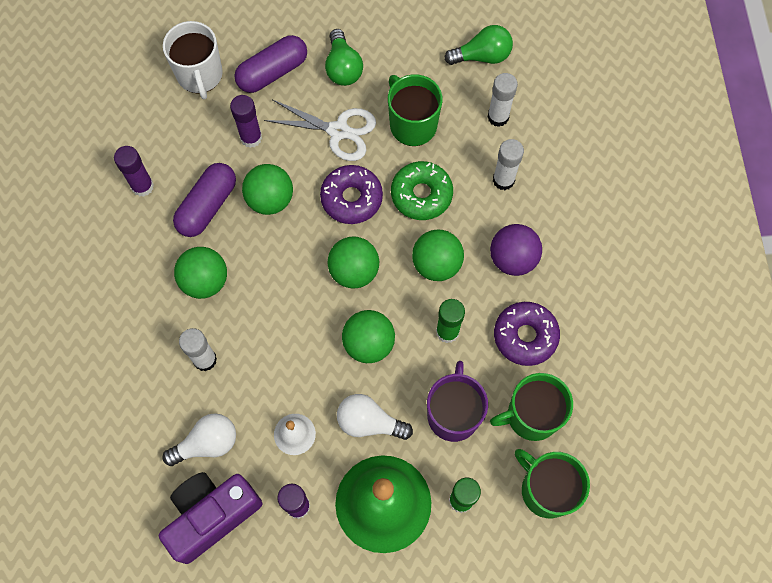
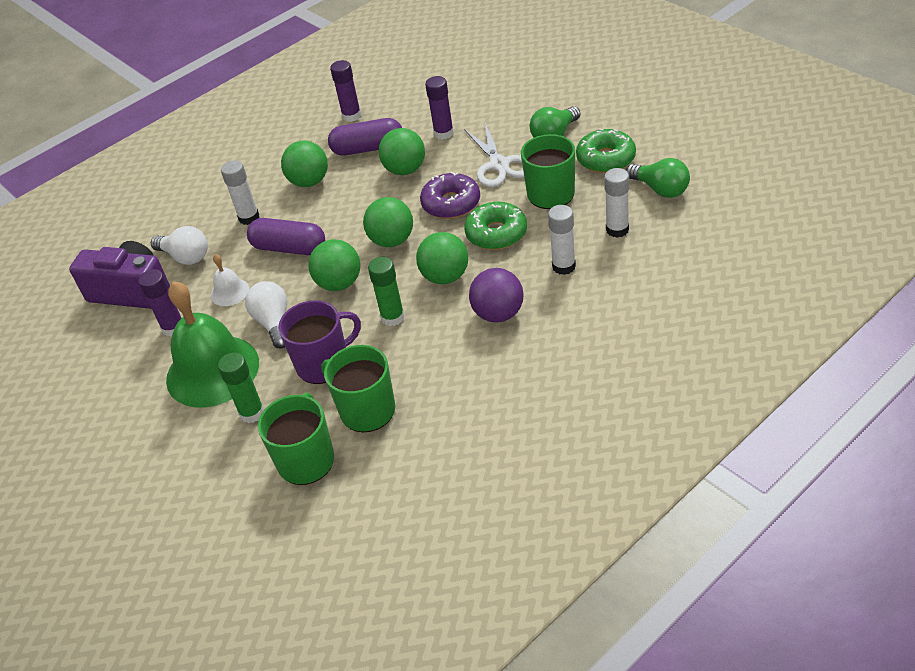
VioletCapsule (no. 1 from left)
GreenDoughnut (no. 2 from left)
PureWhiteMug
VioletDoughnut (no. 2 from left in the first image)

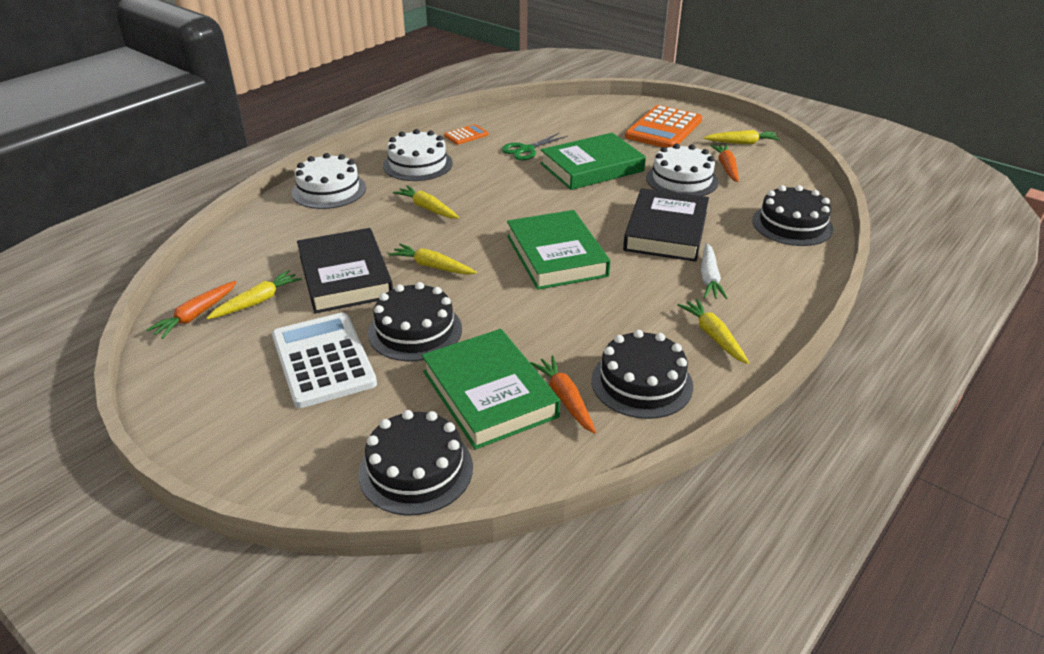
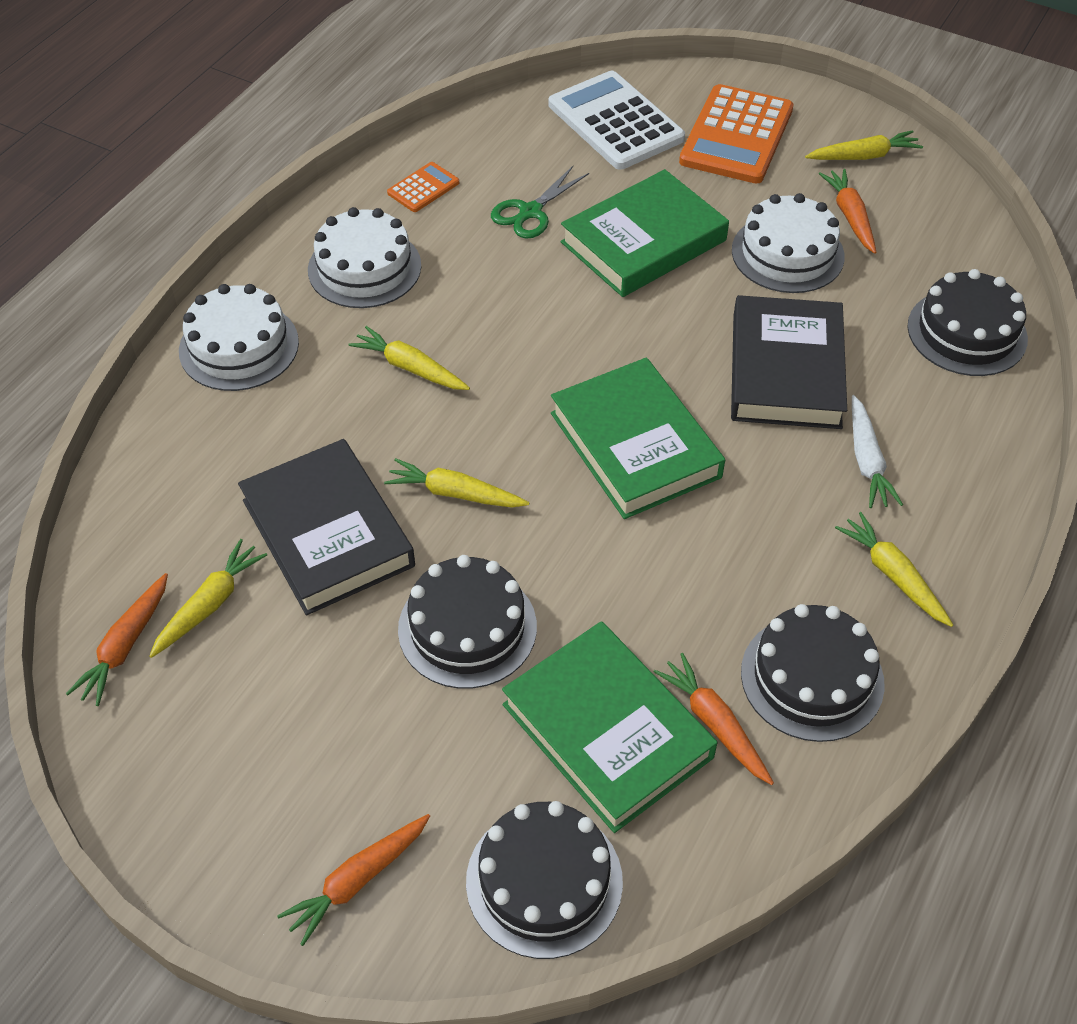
BrightOrangeCarrot (no. 2 from left)
PureWhiteCalculator

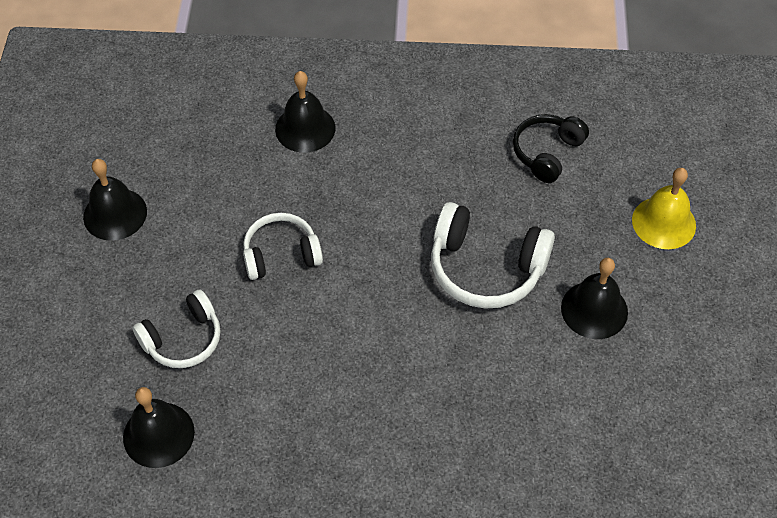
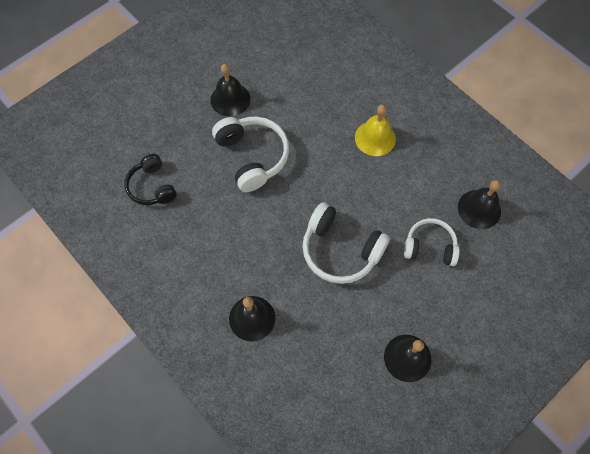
BlackHeadset
PureWhiteHeadset (no. 2 from left)
GoldenSchoolBell

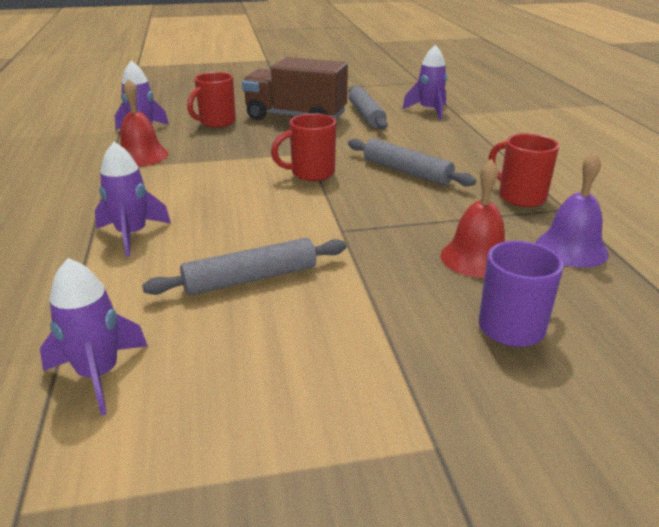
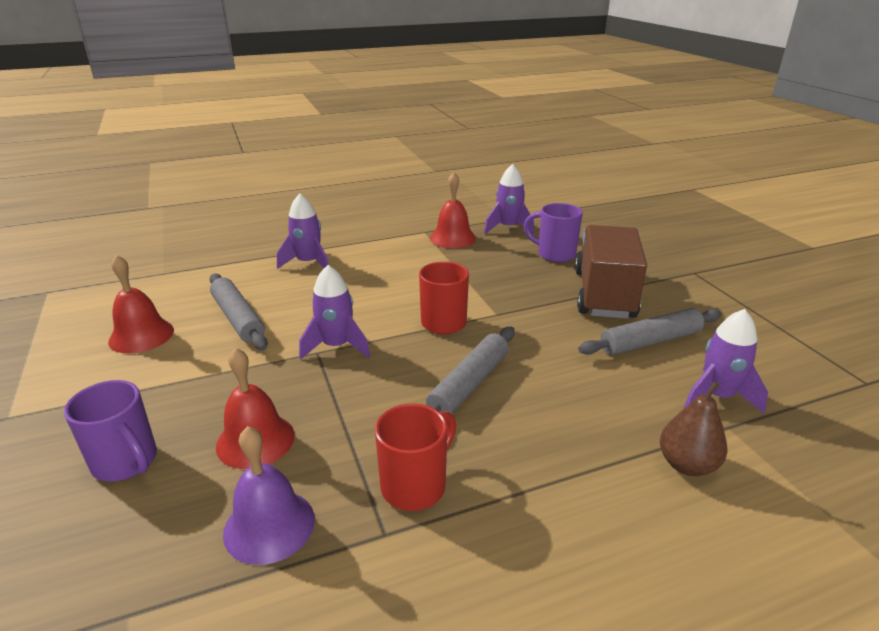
RedSchoolBell (no. 1 from left)
VioletRocket (no. 2 from left)
VioletMug (no. 2 from left)
RussetPear

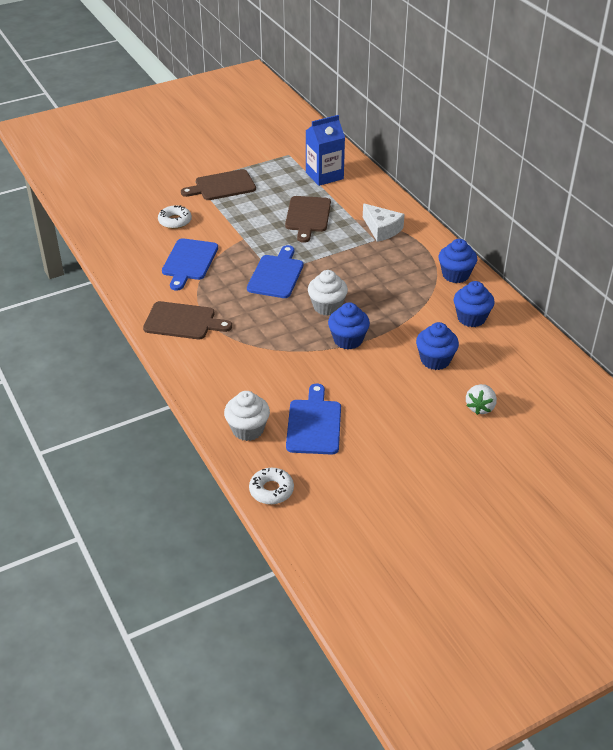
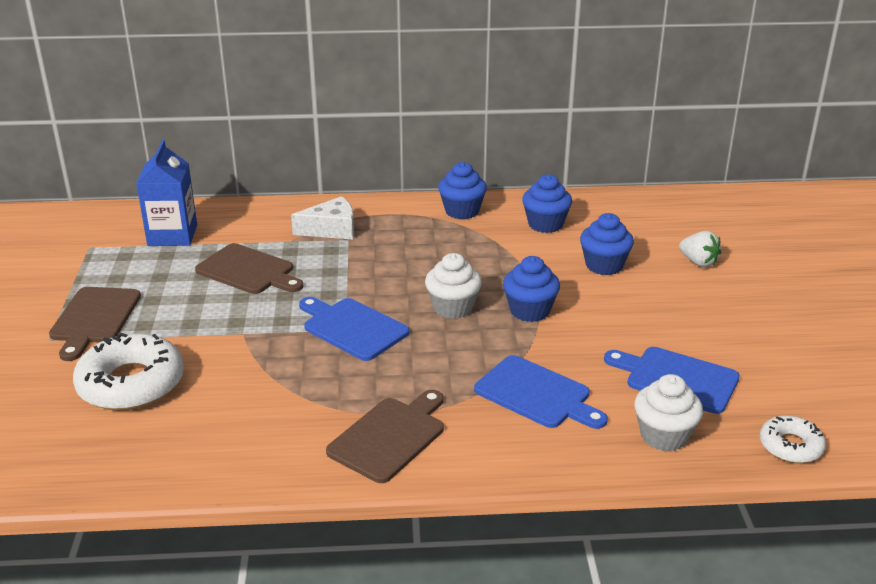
PureWhiteDoughnut (no. 1 from left)
CobaltBreadBoard (no. 2 from left)

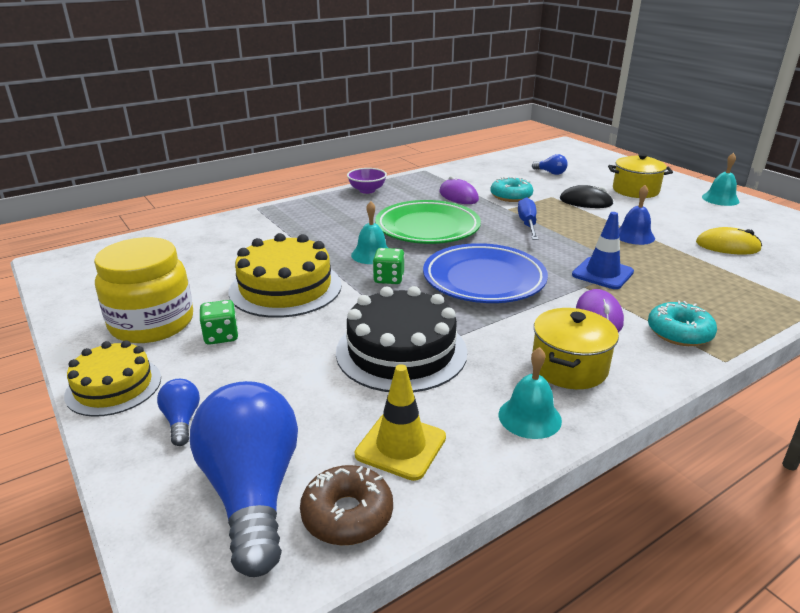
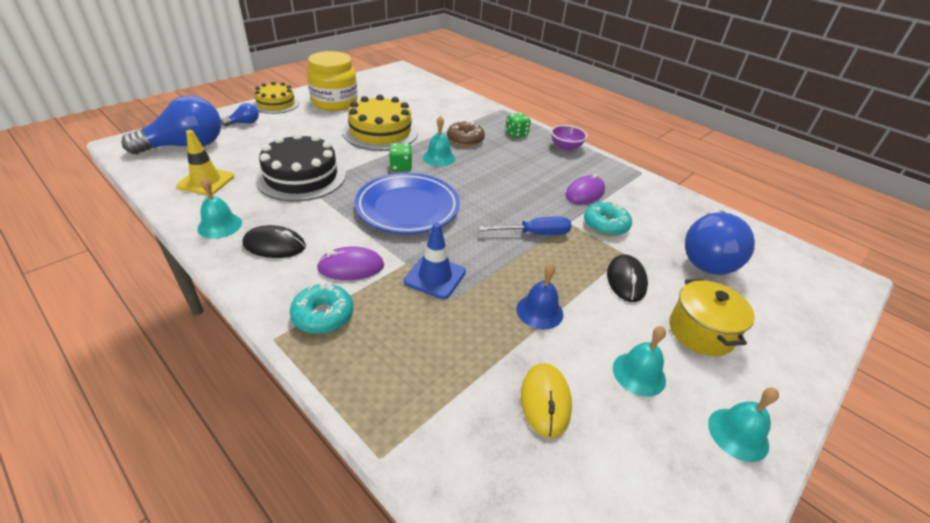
BlackComputerMouse (no. 1 from left)
RussetDoughnut
GreenGameDie (no. 2 from left)
TealSchoolBell (no. 3 from left)
CobaltLightbulb (no. 3 from left)
GreenDinnerPlate

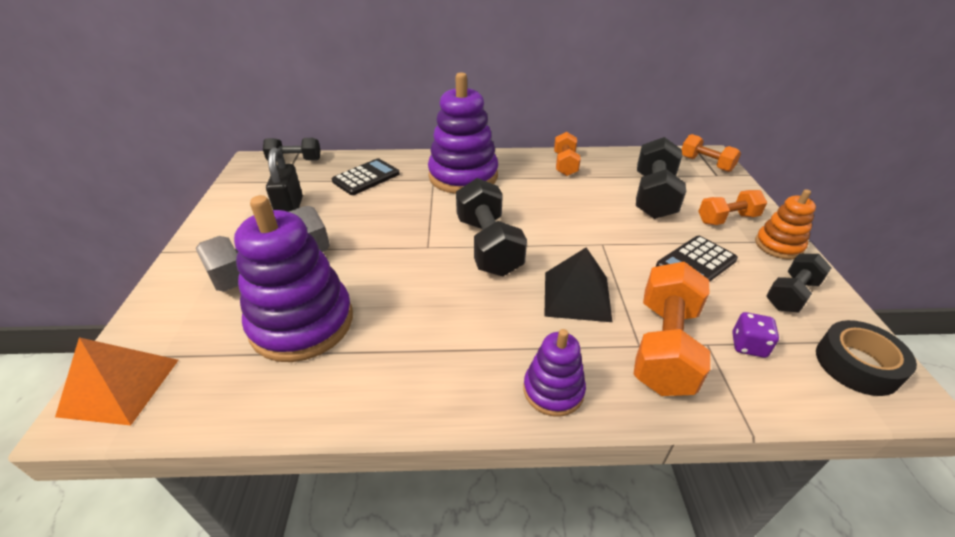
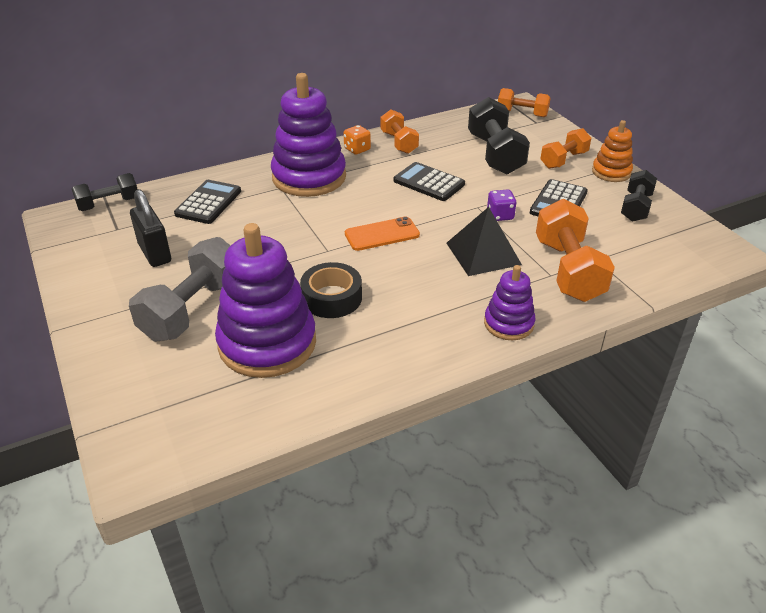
BlackTape
BrightOrangeGameDie
BrightOrangeSmartphone
BlackCalculator (no. 2 from left)
VioletGameDie
BrightOrangePyramid

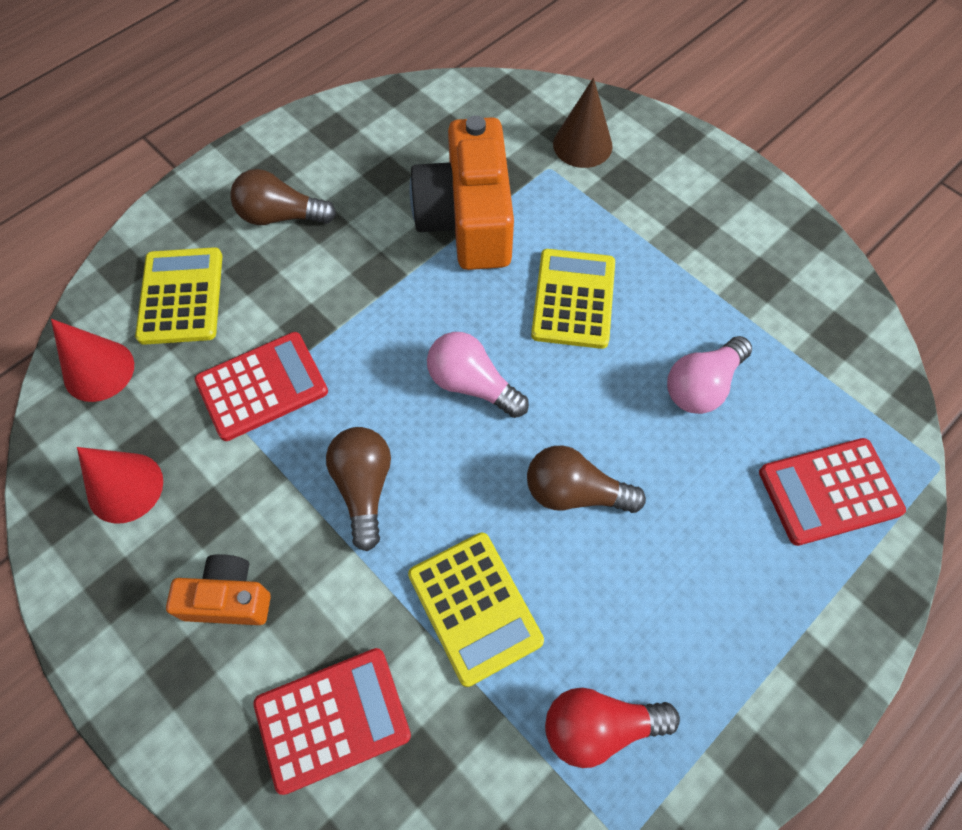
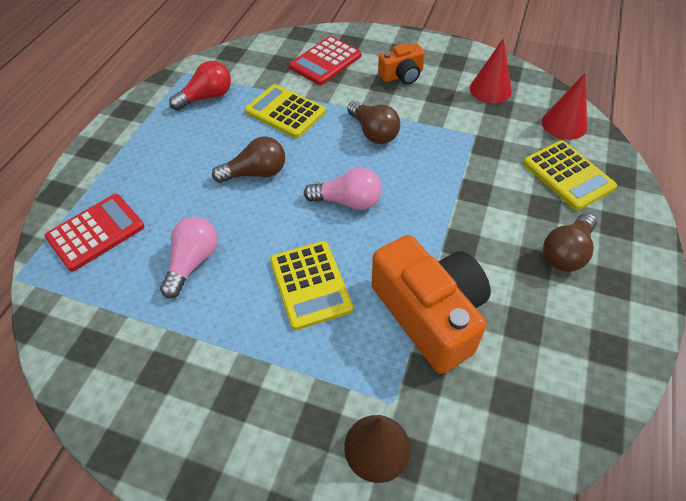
RussetLightbulb (no. 3 from left)
RedCalculator (no. 1 from left in the first image)

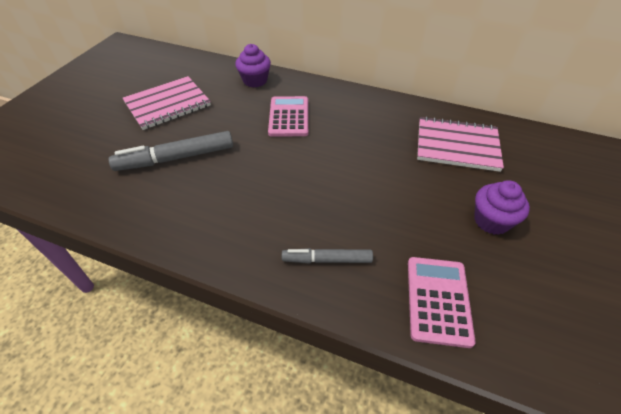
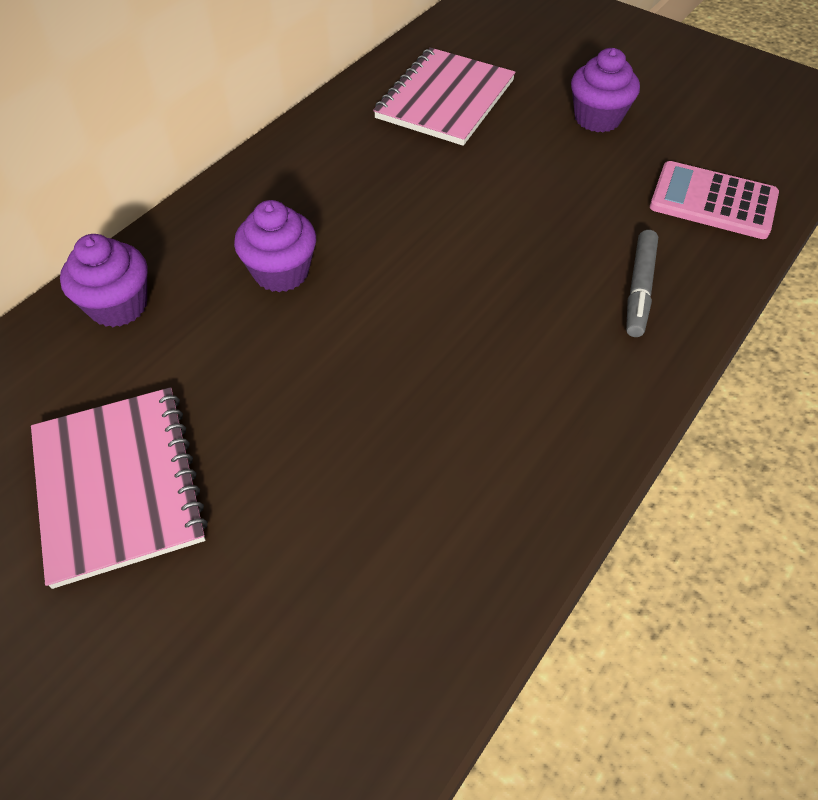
VioletMuffin (no. 2 from left)
GrayMarkerPen (no. 1 from left in the first image)

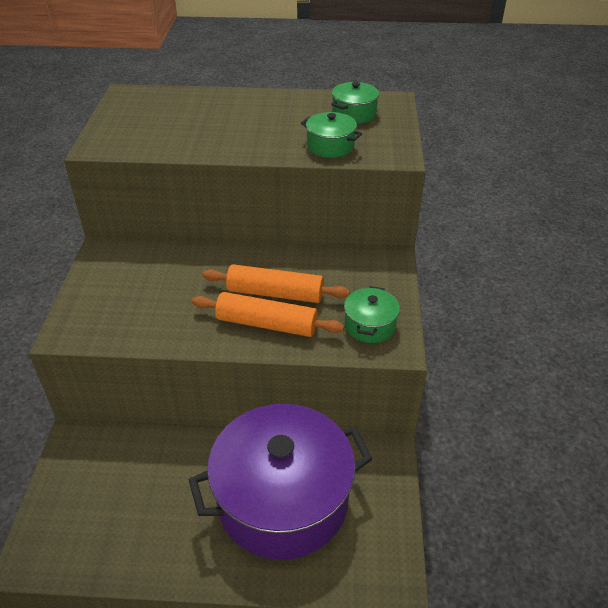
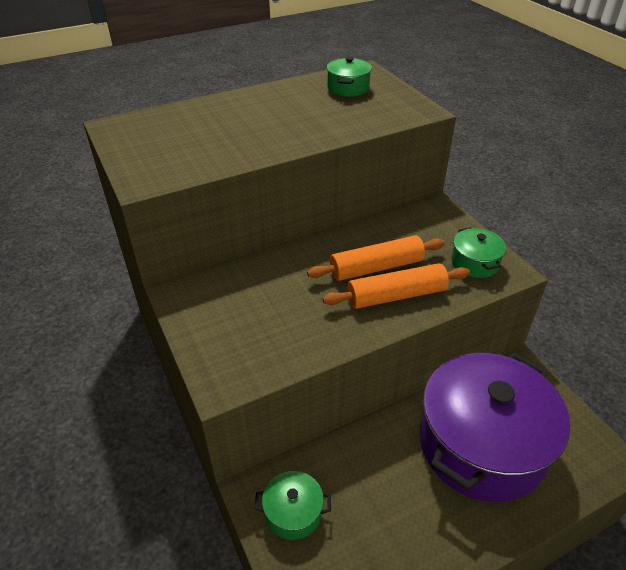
GreenStockpot (no. 1 from left)

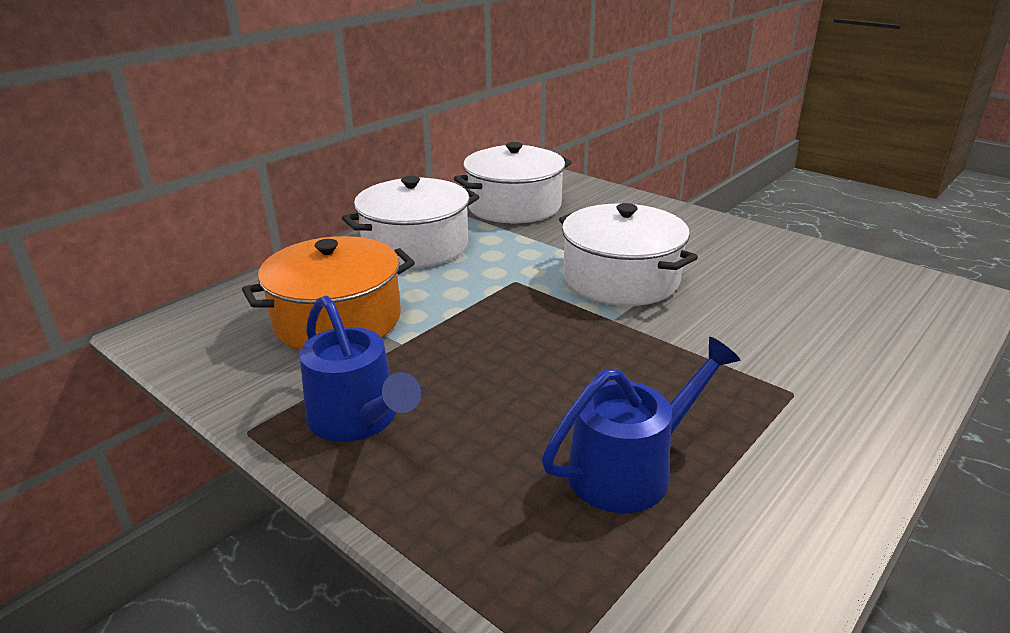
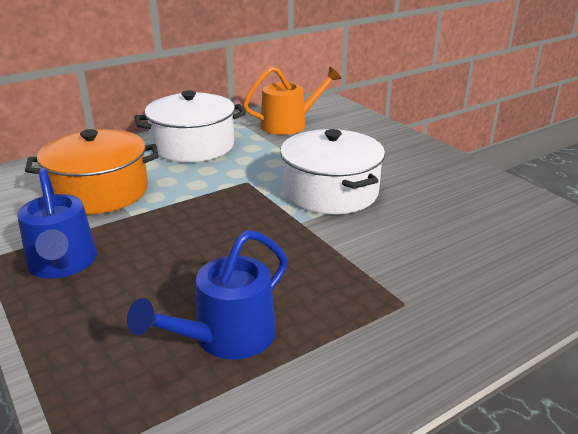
CobaltWateringPot (no. 2 from left)
BrightOrangeWateringPot

